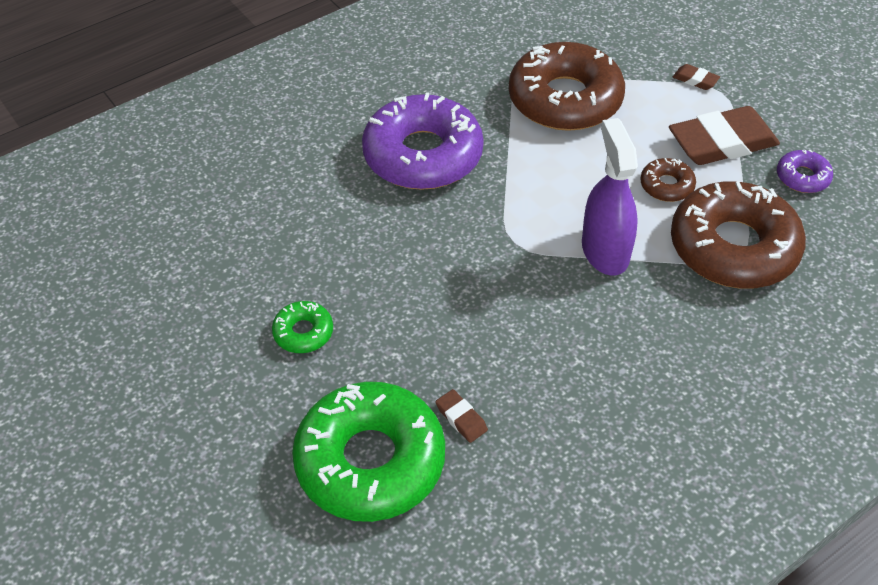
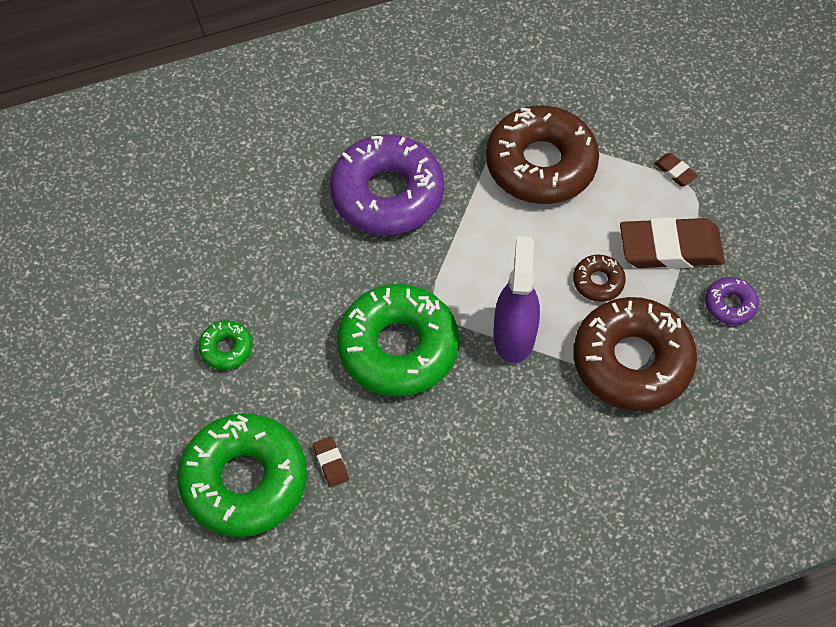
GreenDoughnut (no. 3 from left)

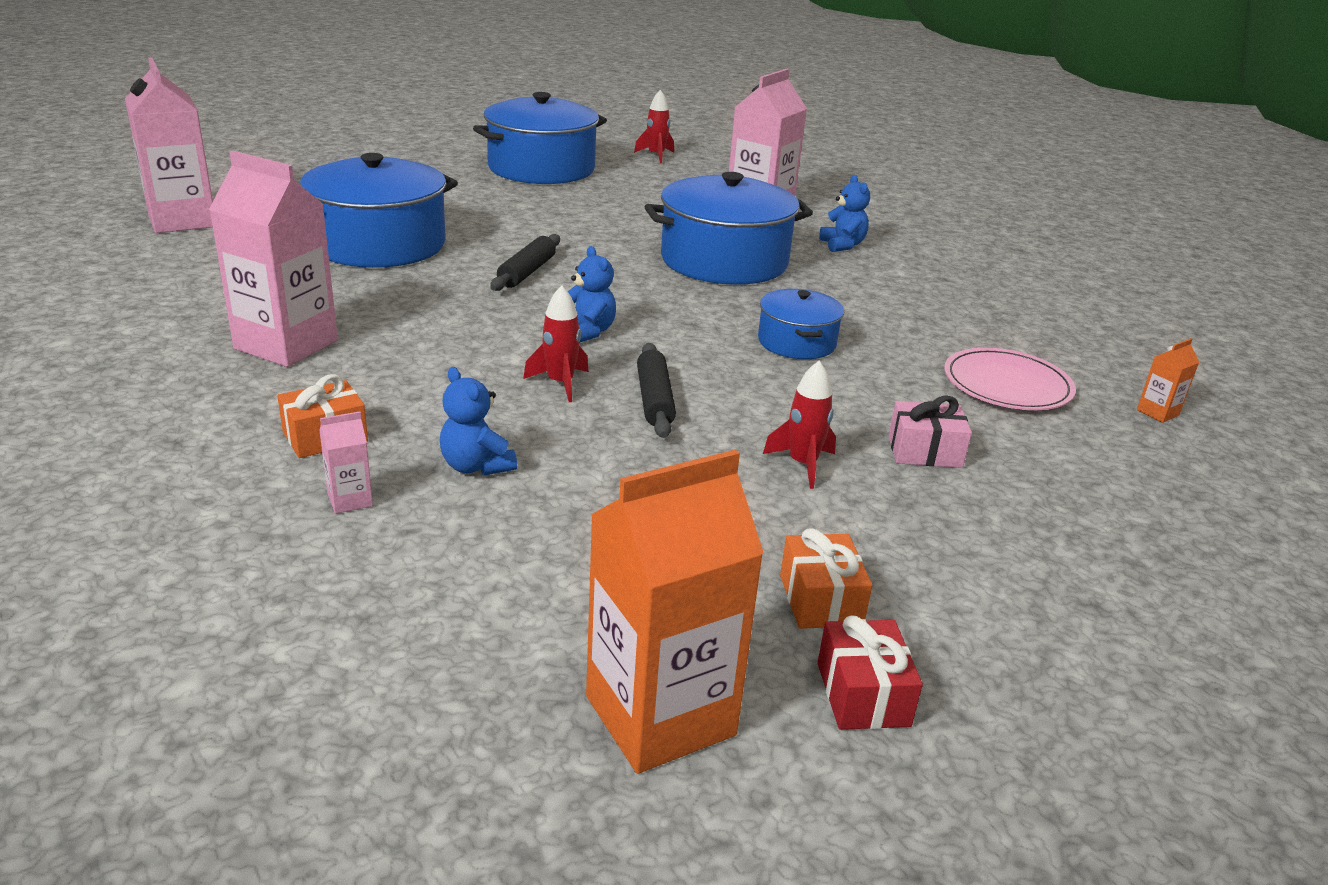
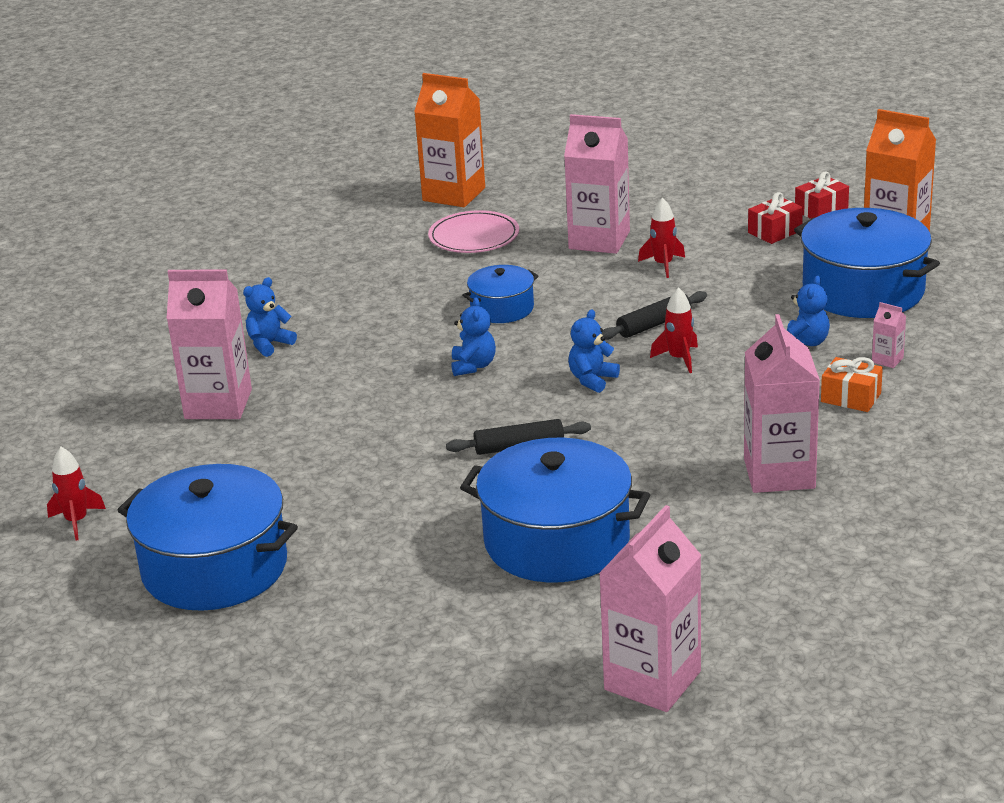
BrightOrangeMilkCarton (no. 1 from left)
CobaltTeddyBear (no. 2 from left)
PinkMilkCarton (no. 2 from left)
RedGift (no. 1 from left)
CobaltStockpot (no. 4 from left)

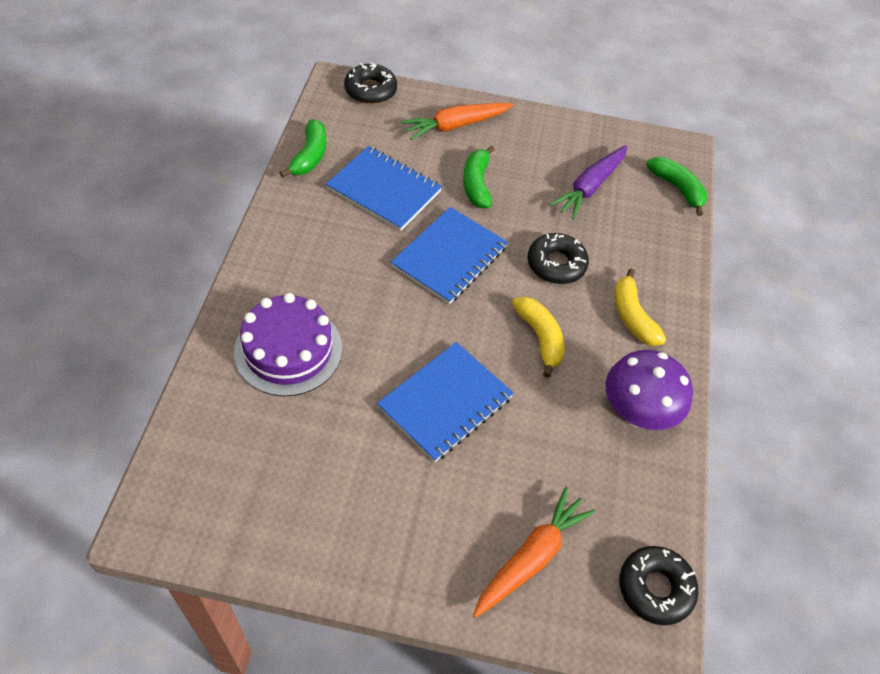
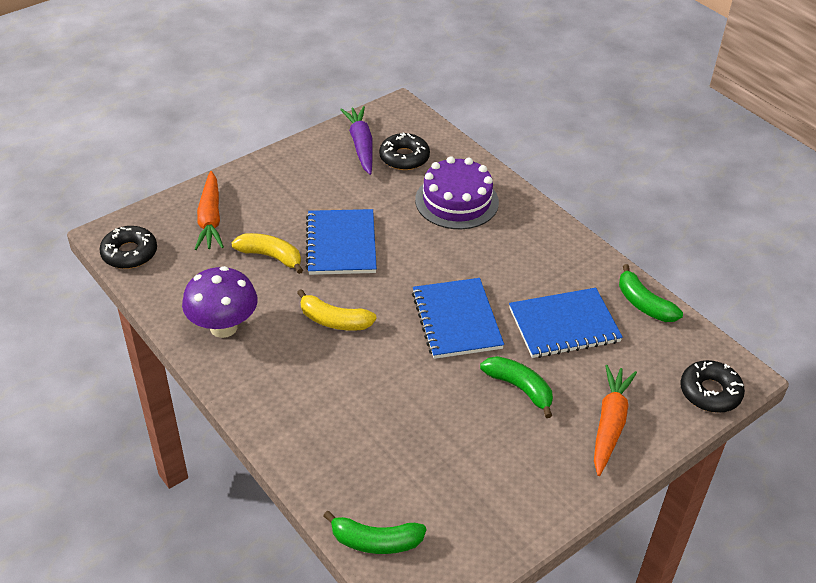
GoldenBanana (no. 1 from left)
VioletCarrot
BlackDoughnut (no. 2 from left)

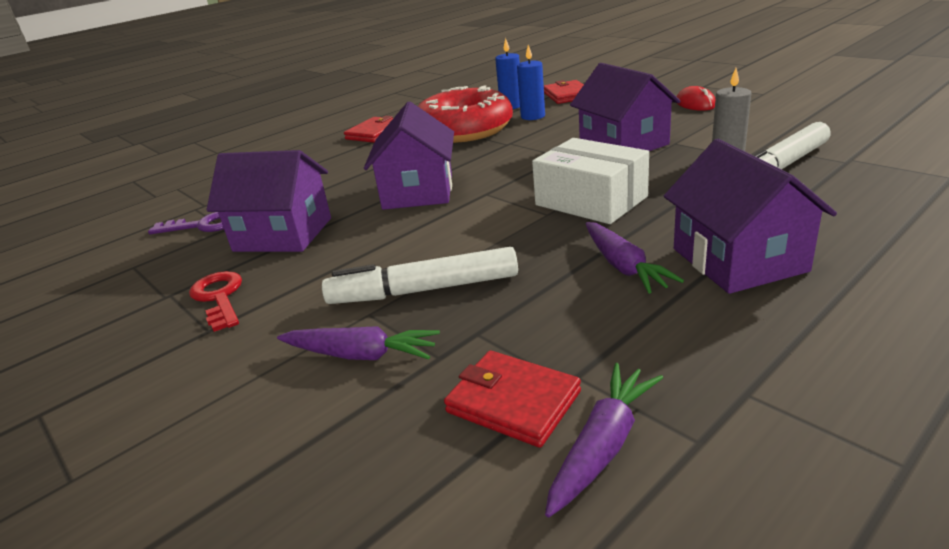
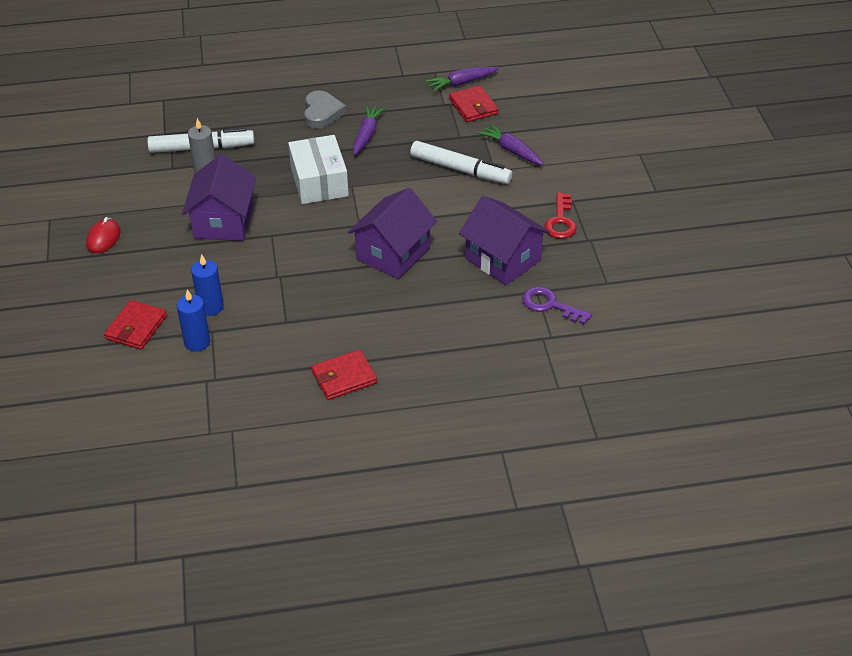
GrayLoveHeart
RedDoughnut

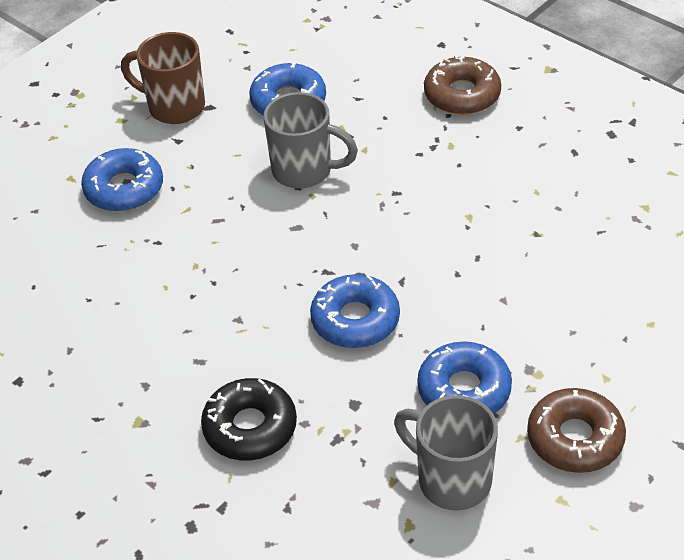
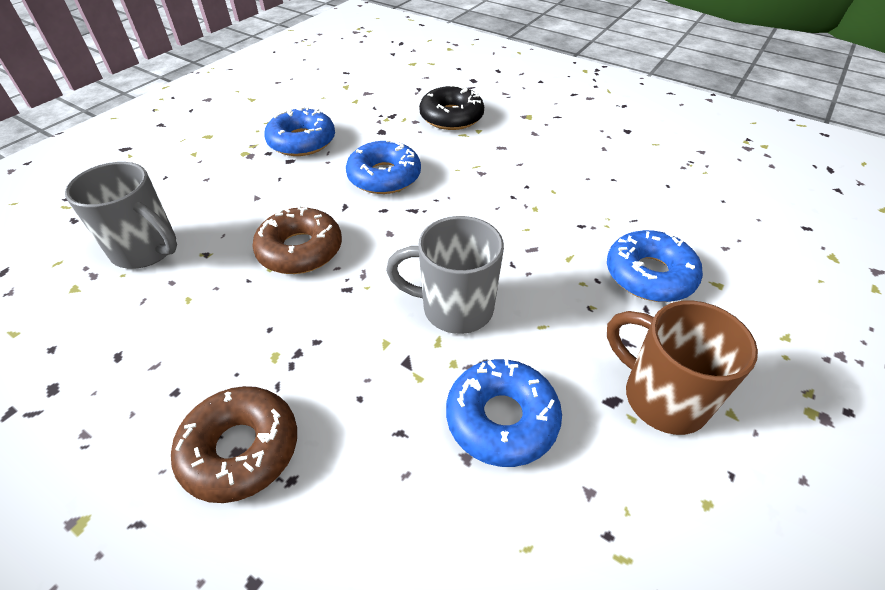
GrayMug (no. 1 from left)
RussetDoughnut (no. 2 from left)
RussetMug

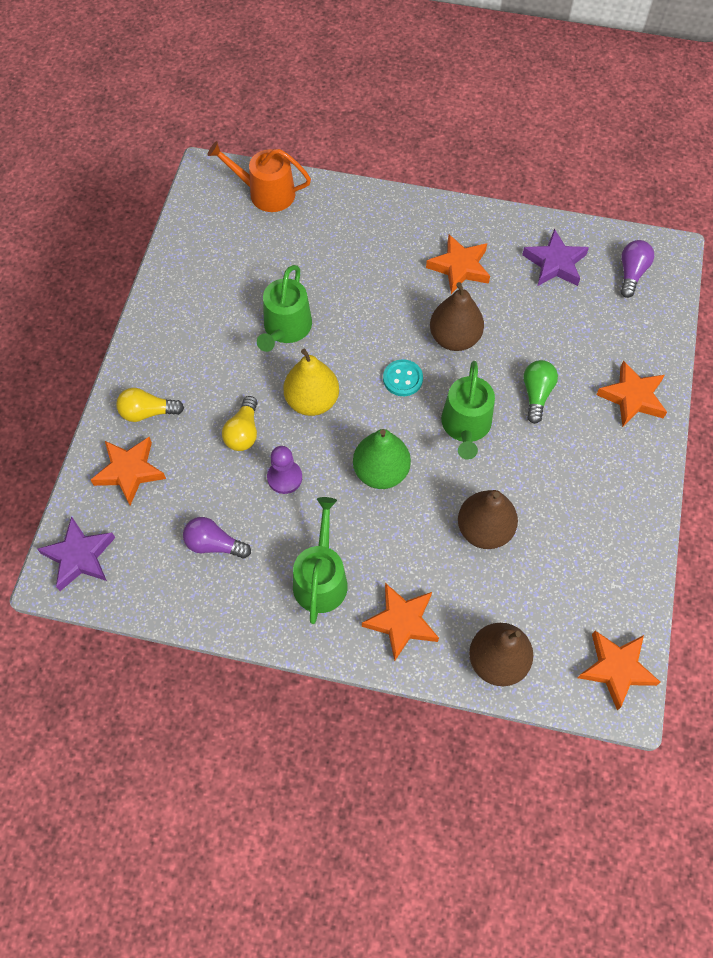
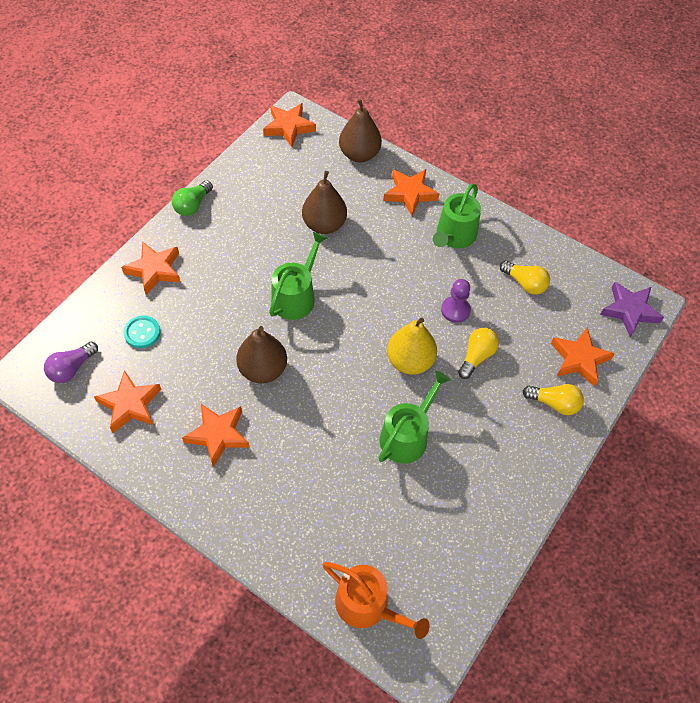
BrightOrangeStar (no. 1 from left)
TealSewingButton
GreenLightbulb
GoldenLightbulb (no. 2 from left)
GreenPear

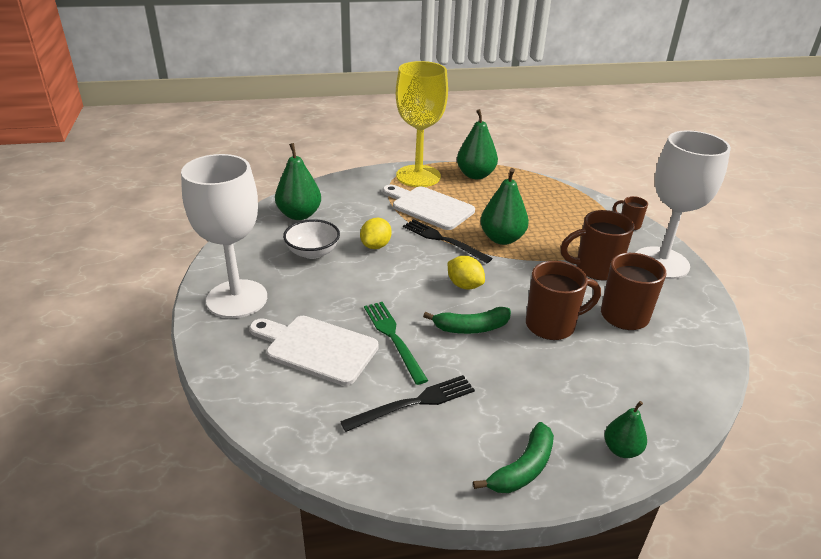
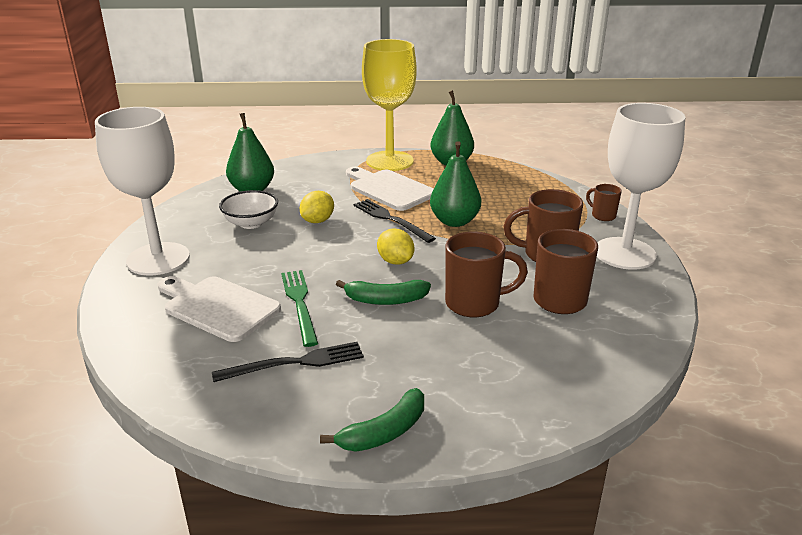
GreenPear (no. 4 from left in the first image)

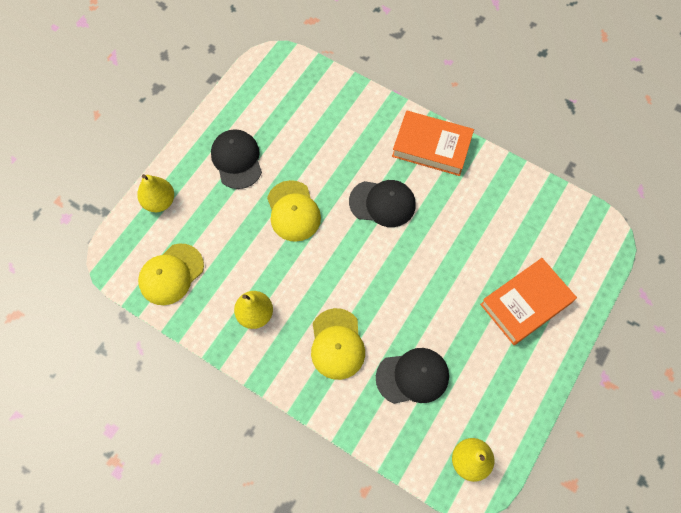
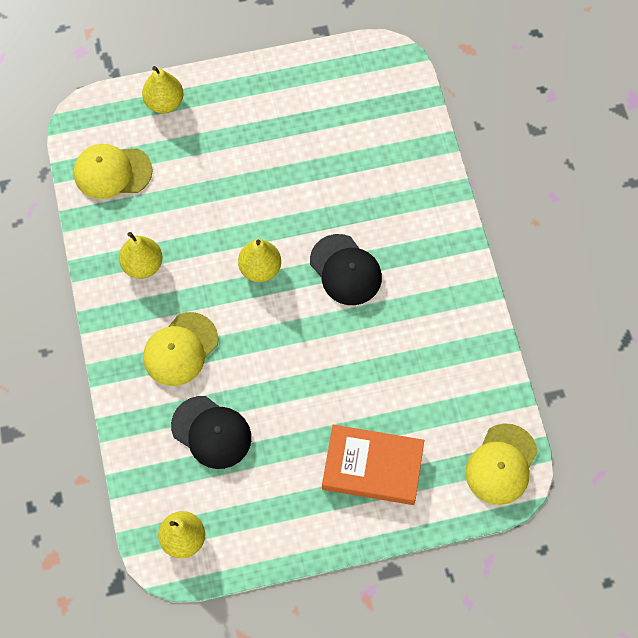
GoldenPear (no. 4 from left)
GoldenPeakedCap (no. 3 from left)
BlackPeakedCap (no. 1 from left in the first image)
BrightOrangeBook (no. 1 from left in the first image)

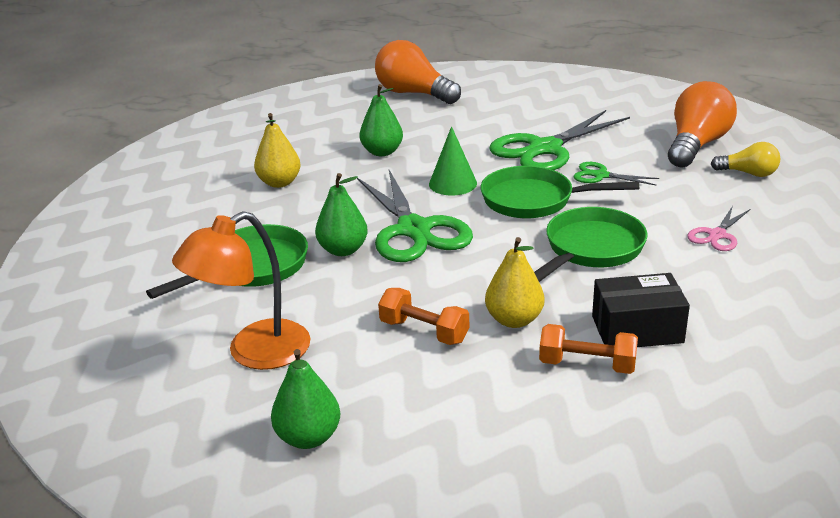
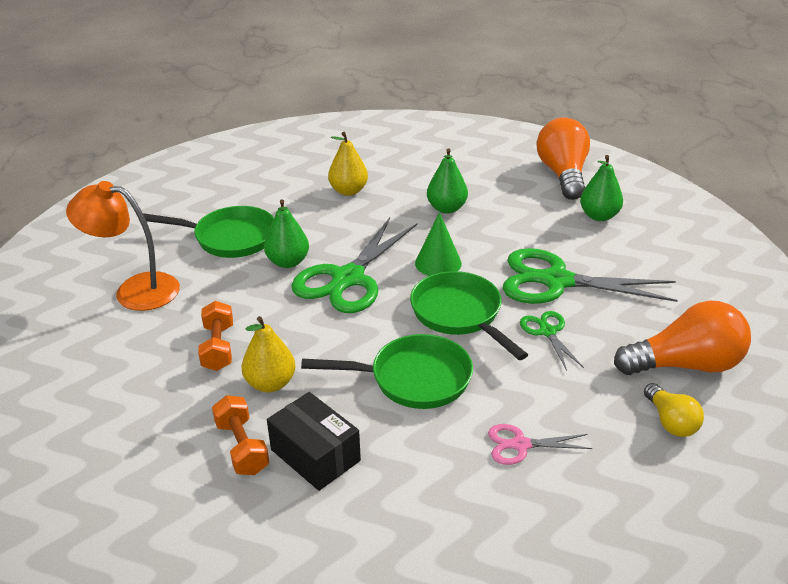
GreenPear (no. 3 from left)

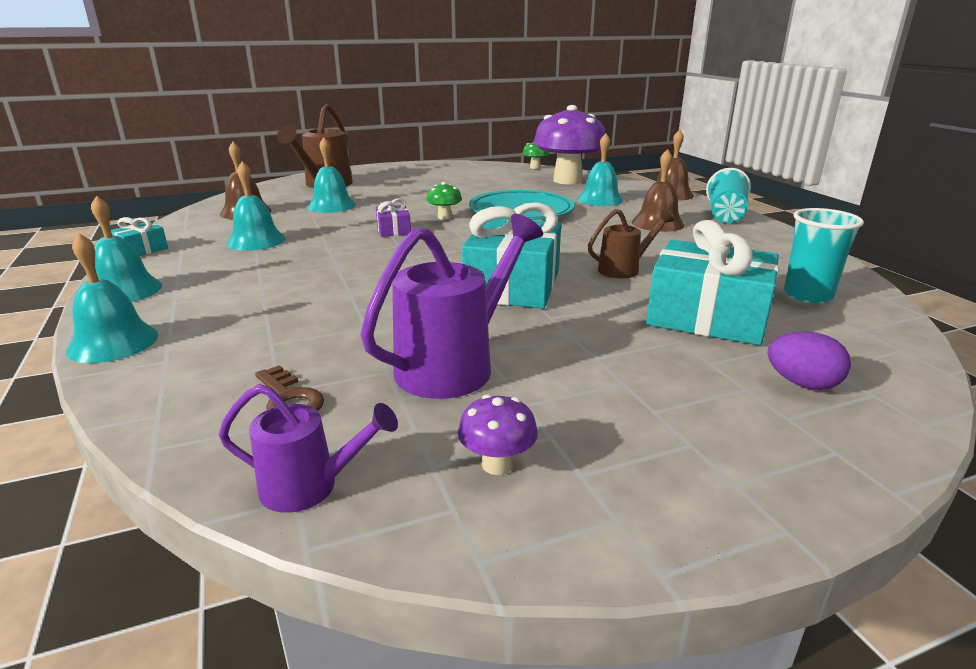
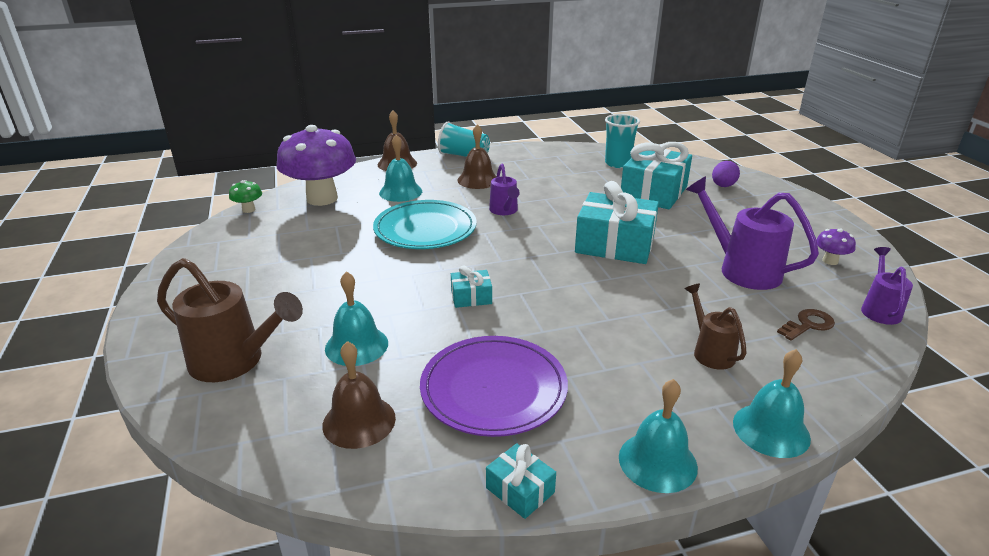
VioletDinnerPlate
TealGift (no. 1 from left)
VioletWateringPot (no. 1 from left)
RussetWateringPot (no. 2 from left)
GreenMushroom (no. 1 from left in the first image)

